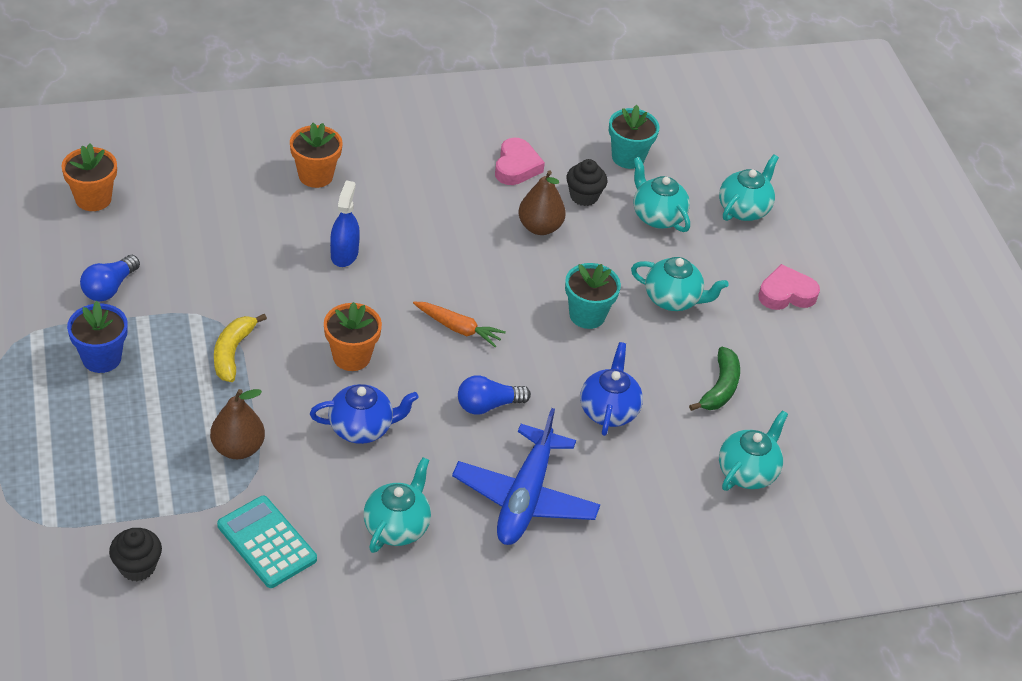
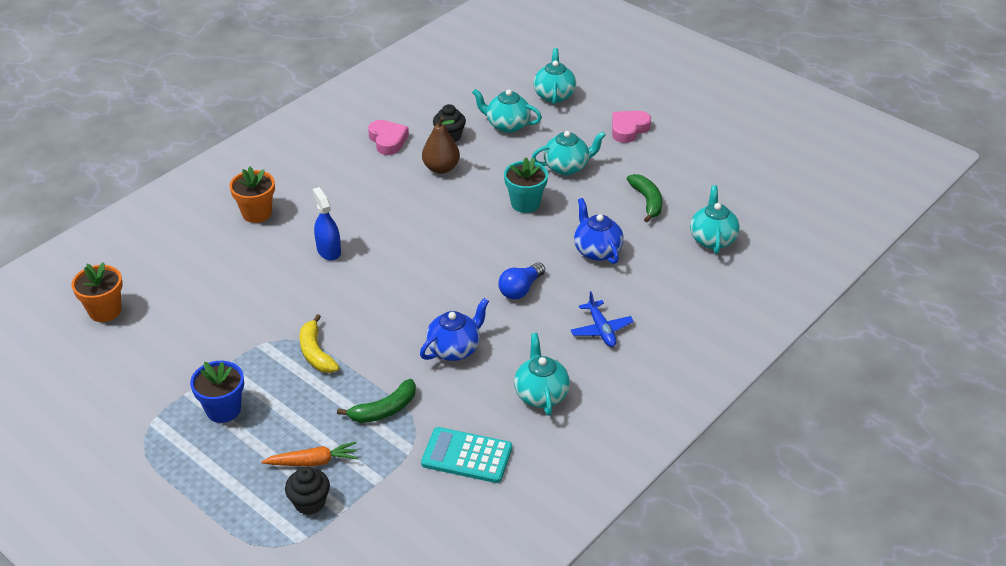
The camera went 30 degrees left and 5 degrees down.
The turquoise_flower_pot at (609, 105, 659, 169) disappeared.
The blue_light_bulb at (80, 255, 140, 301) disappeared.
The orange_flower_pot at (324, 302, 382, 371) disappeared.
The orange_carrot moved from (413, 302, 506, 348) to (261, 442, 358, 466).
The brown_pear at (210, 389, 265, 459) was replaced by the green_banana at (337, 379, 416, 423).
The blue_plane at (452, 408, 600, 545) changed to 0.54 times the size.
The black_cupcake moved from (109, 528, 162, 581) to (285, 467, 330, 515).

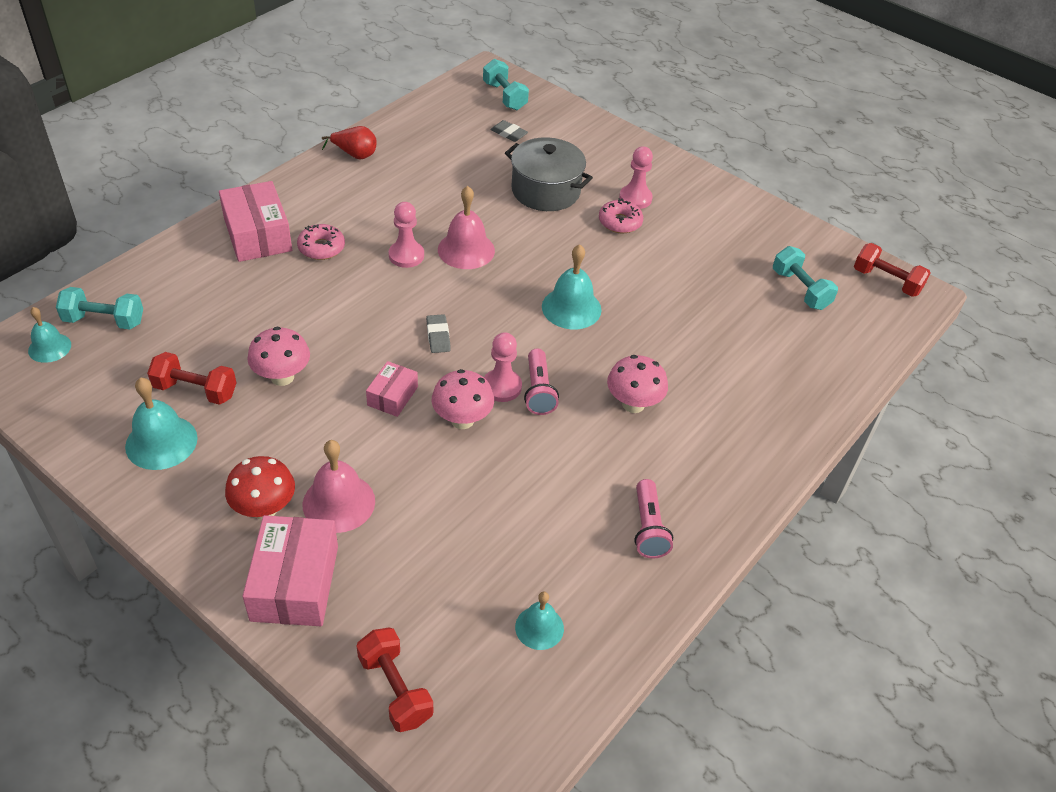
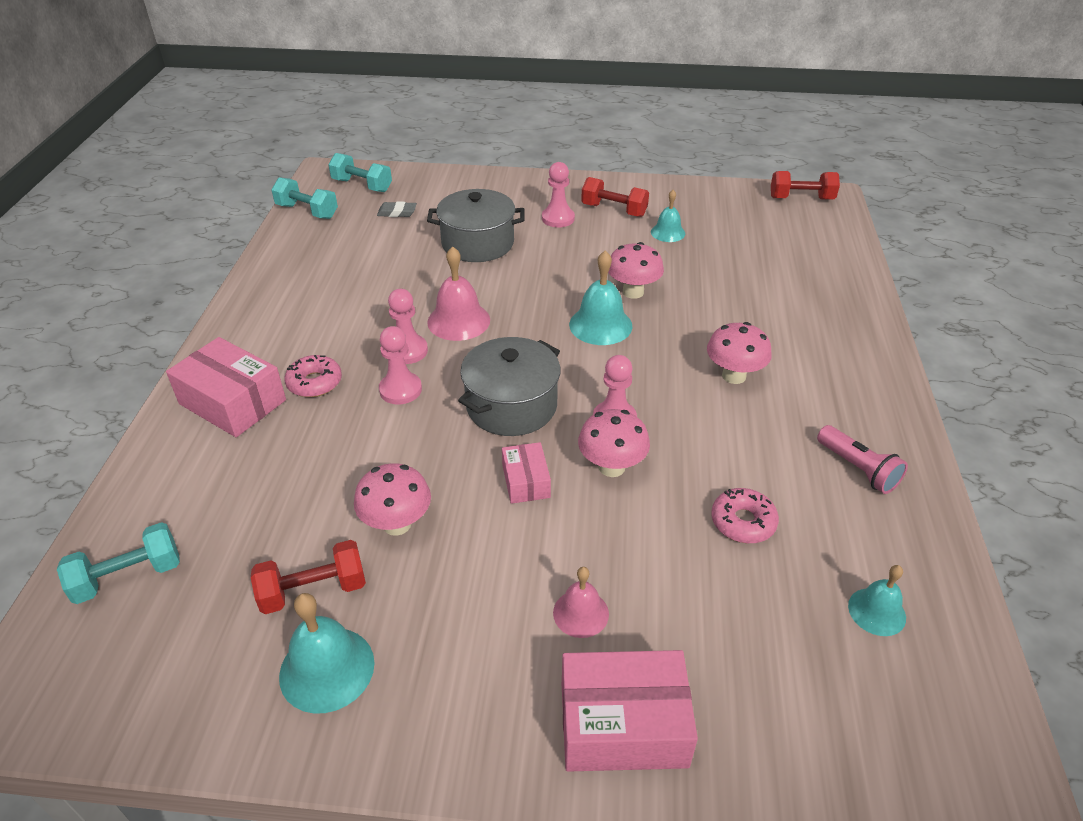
The camera went 30 degrees left and 5 degrees down.
The red_pear at (322, 126, 377, 160) disappeared.
The pink_donut moved from (599, 198, 643, 233) to (711, 488, 779, 543).
The turquoise_dumbbell moved from (773, 246, 838, 310) to (271, 177, 338, 219).
The turquoise_bell moved from (28, 307, 71, 363) to (651, 190, 685, 242).
The grey_eraser at (426, 314, 451, 353) was replaced by the grey_pot at (458, 337, 561, 436).
The pink_flashlight at (524, 349, 559, 415) disappeared.
The pink_bell at (303, 440, 375, 533) changed to 0.63 times the size.
The red_mushroom at (225, 456, 295, 520) disappeared.
The pink_box at (243, 515, 338, 626) turned 60 degrees counterclockwise.
The red_dumbbell moved from (357, 628, 433, 732) to (581, 177, 649, 217).
The pink_mushroom at (608, 242, 664, 299) appeared.
The pink_pawn at (379, 326, 422, 404) appeared.

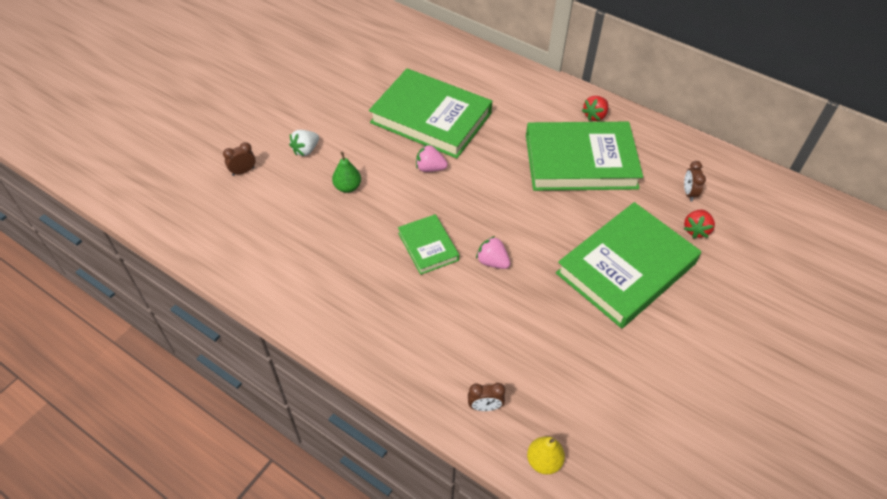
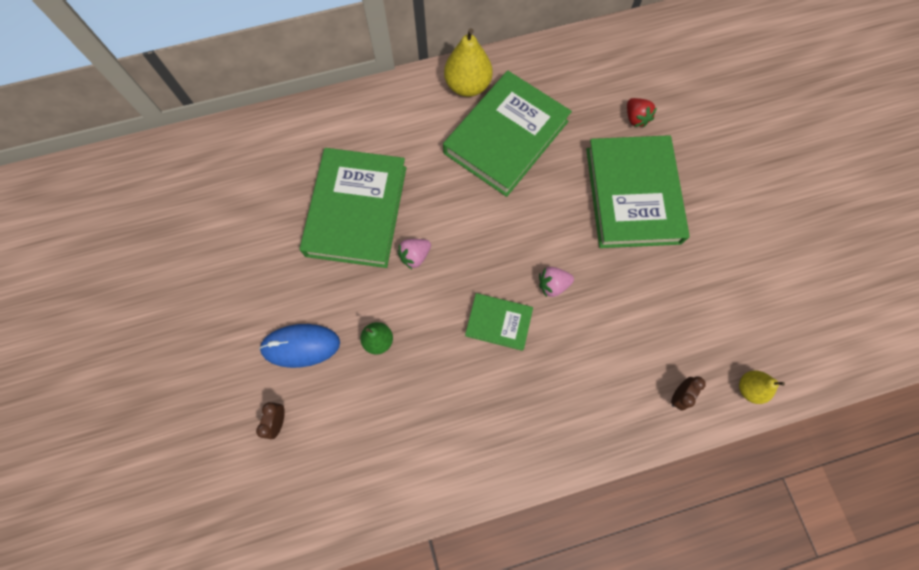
The camera went 50 degrees left and 20 degrees up.
The green_book at (369, 68, 492, 158) turned 60 degrees counterclockwise.
The red_strawberry at (582, 96, 609, 121) was replaced by the yellow_pear at (444, 28, 493, 97).
The white_strawberry at (289, 130, 319, 156) was replaced by the blue_mouse at (259, 324, 340, 368).
The brown_clock at (684, 161, 706, 201) disappeared.

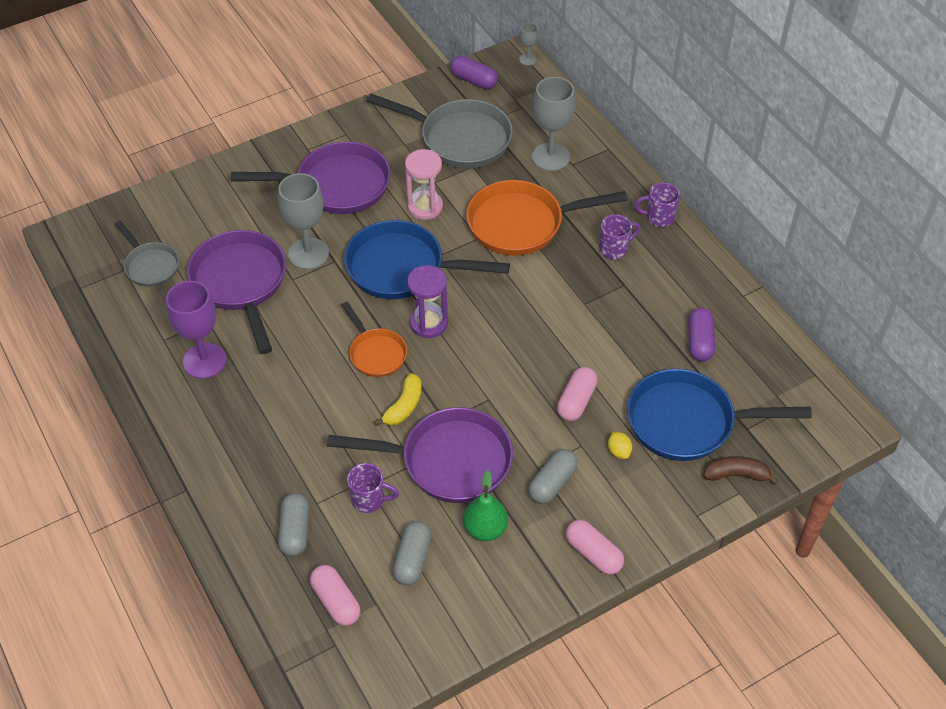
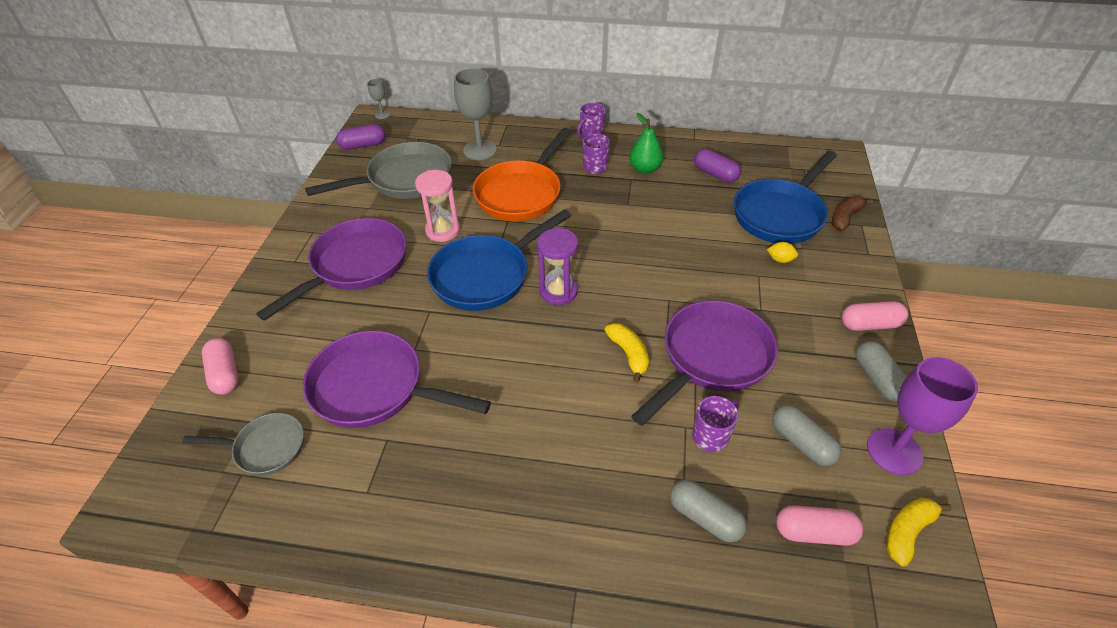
The camera went 50 degrees left and 5 degrees down.
The grey_goblet at (278, 173, 329, 270) disappeared.
The purple_goblet moved from (166, 281, 227, 379) to (867, 357, 978, 475).
The orange_pan at (342, 302, 407, 377) disappeared.
The pink_capsule moved from (557, 367, 598, 421) to (202, 338, 239, 395).
The grey_capsule moved from (528, 449, 578, 504) to (855, 341, 907, 402).
The green_pear moved from (463, 470, 508, 541) to (629, 113, 663, 174).
The yellow_banana at (886, 498, 952, 566) appeared.

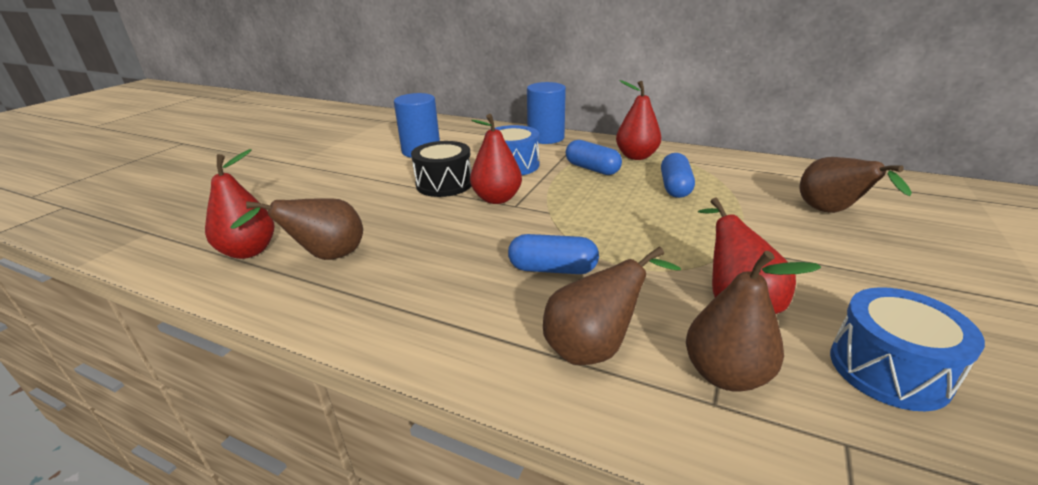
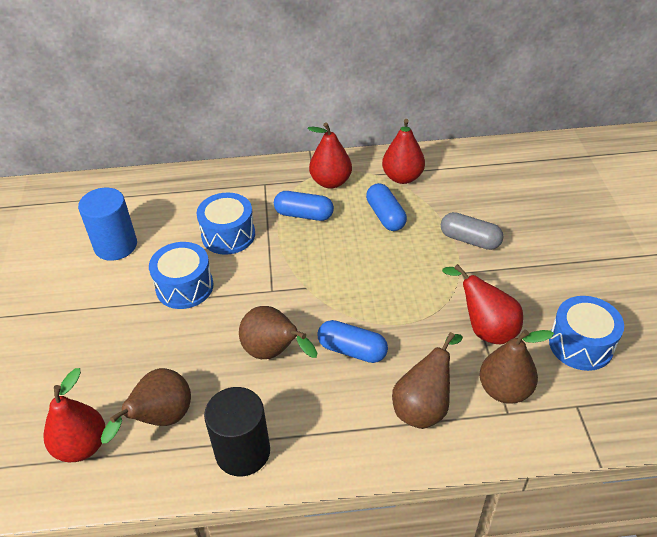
The camera went 30 degrees left and 15 degrees up.
The blue_cylinder at (527, 82, 566, 144) disappeared.
The red_pear moved from (470, 114, 522, 204) to (382, 119, 425, 184).
The black_drum at (411, 141, 472, 197) became the blue_drum at (149, 242, 214, 309).
The brown_pear moved from (800, 157, 912, 213) to (239, 306, 317, 359).
The blue_capsule at (508, 234, 599, 274) turned 45 degrees clockwise.
The grey_capsule at (441, 212, 504, 250) appeared.
The black_cylinder at (204, 387, 270, 476) appeared.

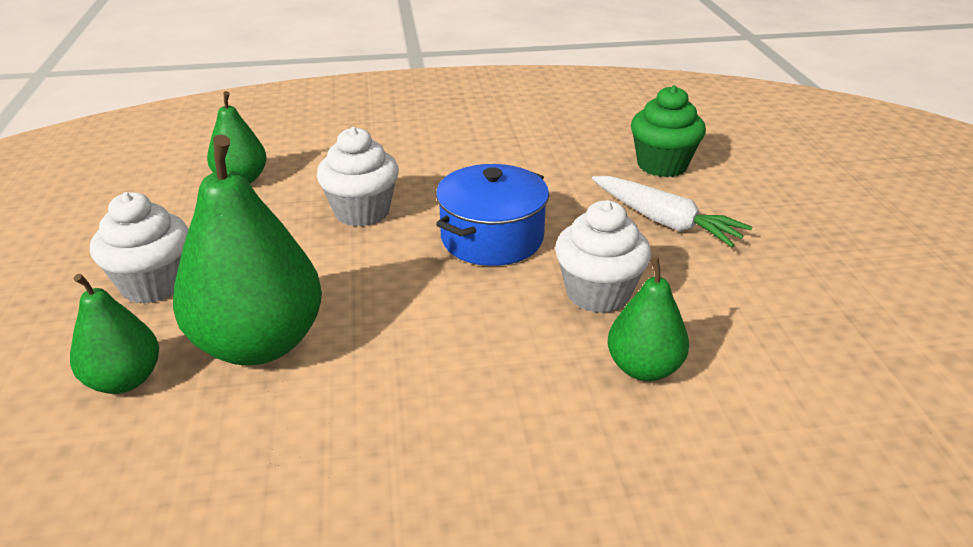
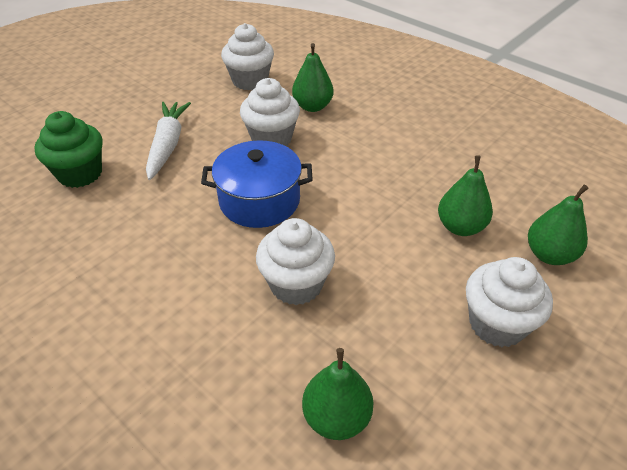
The camera went 130 degrees left and 10 degrees up.
The green_pear at (173, 134, 322, 365) changed to 0.55 times the size.
The white_cupcake at (221, 23, 274, 90) appeared.

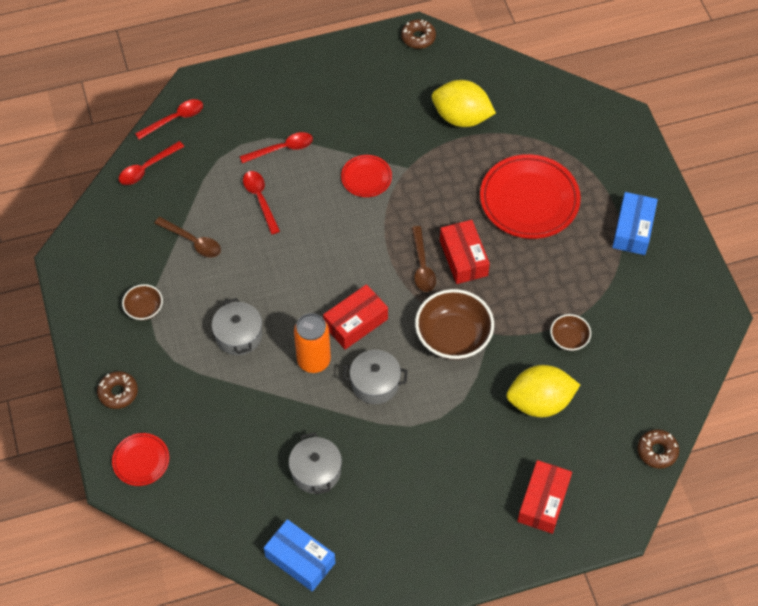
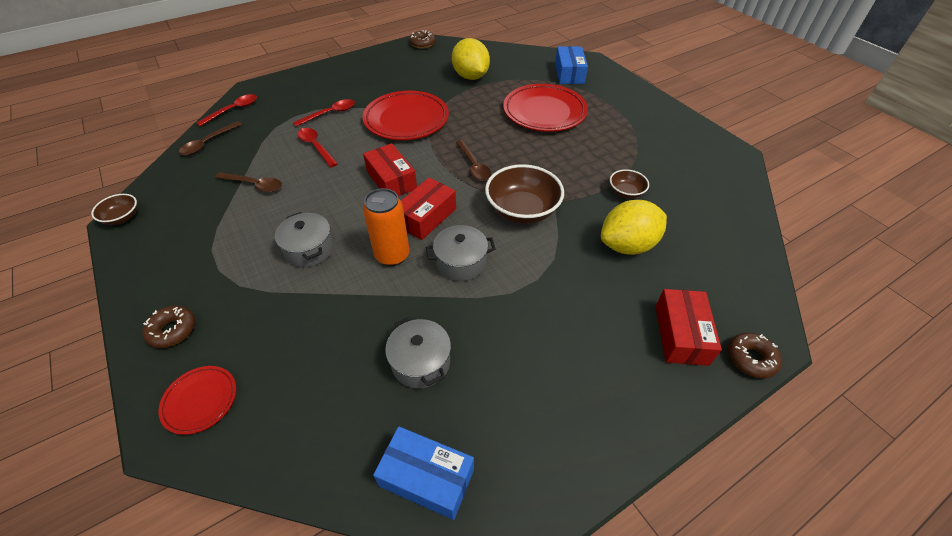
The camera went 15 degrees left and 10 degrees down.
The yellow_lemon at (432, 80, 496, 127) turned 60 degrees clockwise.
The red_spoon at (119, 141, 184, 185) became the brown_spoon at (179, 121, 242, 155).
The red_plate at (341, 155, 392, 197) changed to 1.94 times the size.
The blue_box moved from (612, 192, 658, 255) to (555, 46, 588, 84).
The red_box moved from (440, 220, 490, 284) to (363, 143, 417, 196).
The brown_bowl moved from (122, 284, 163, 320) to (91, 194, 137, 225).
The brown_donut moved from (638, 429, 679, 469) to (728, 332, 782, 379).

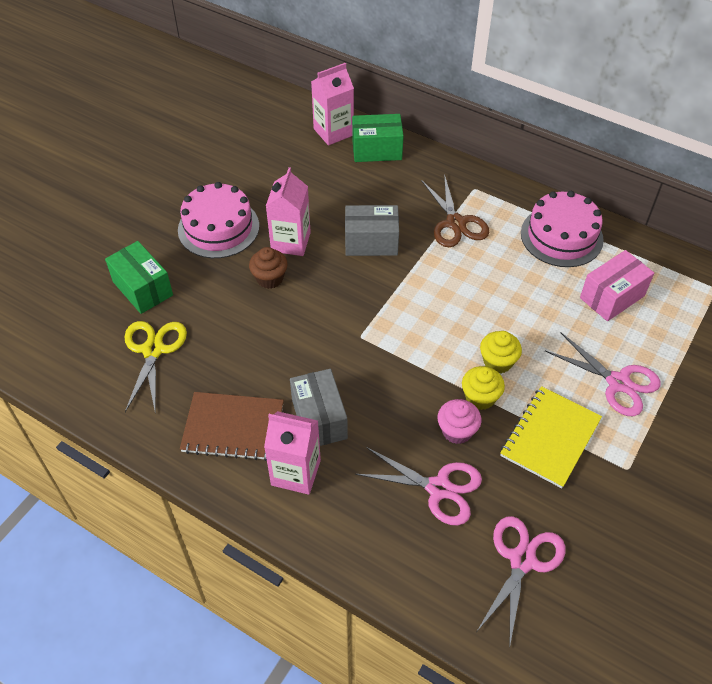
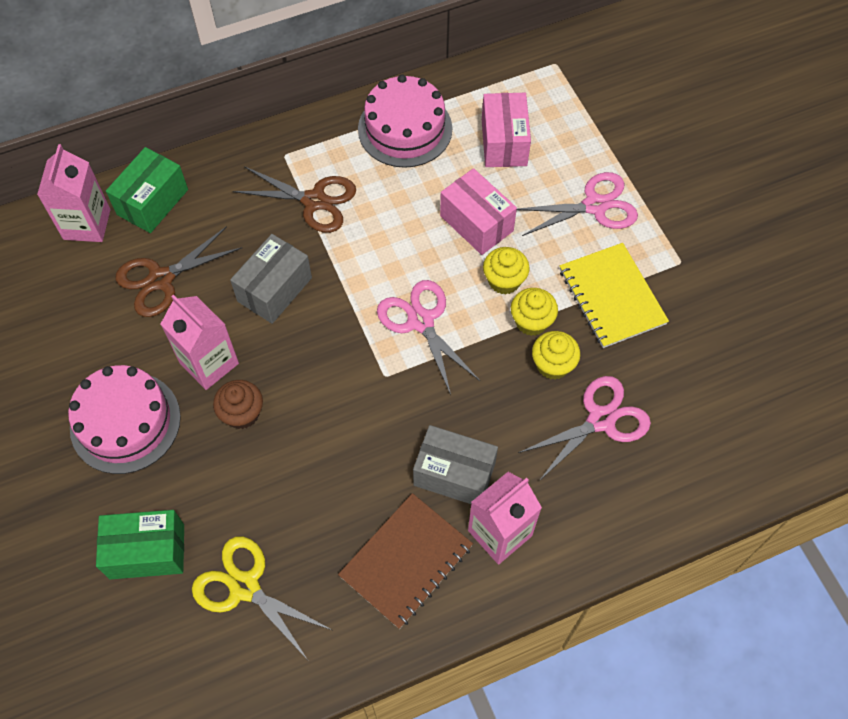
The camera went 55 degrees left and 10 degrees up.
The pink_cupcake at (438, 399, 481, 444) became the yellow_cupcake at (532, 331, 580, 380).
The pink_scissors moved from (477, 516, 566, 644) to (377, 280, 480, 395).
The pink_box at (440, 168, 517, 255) appeared.
The brown_scissors at (116, 226, 242, 317) appeared.

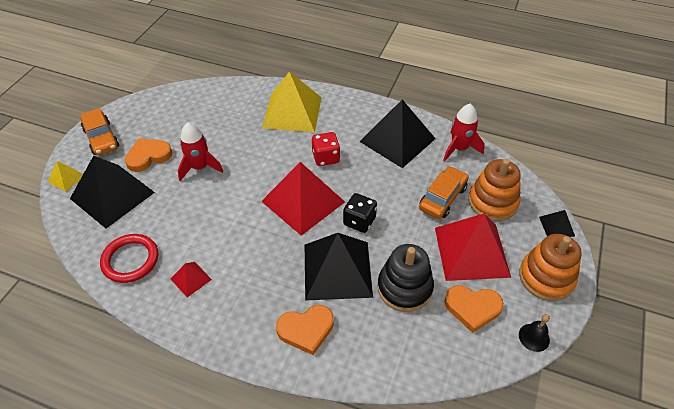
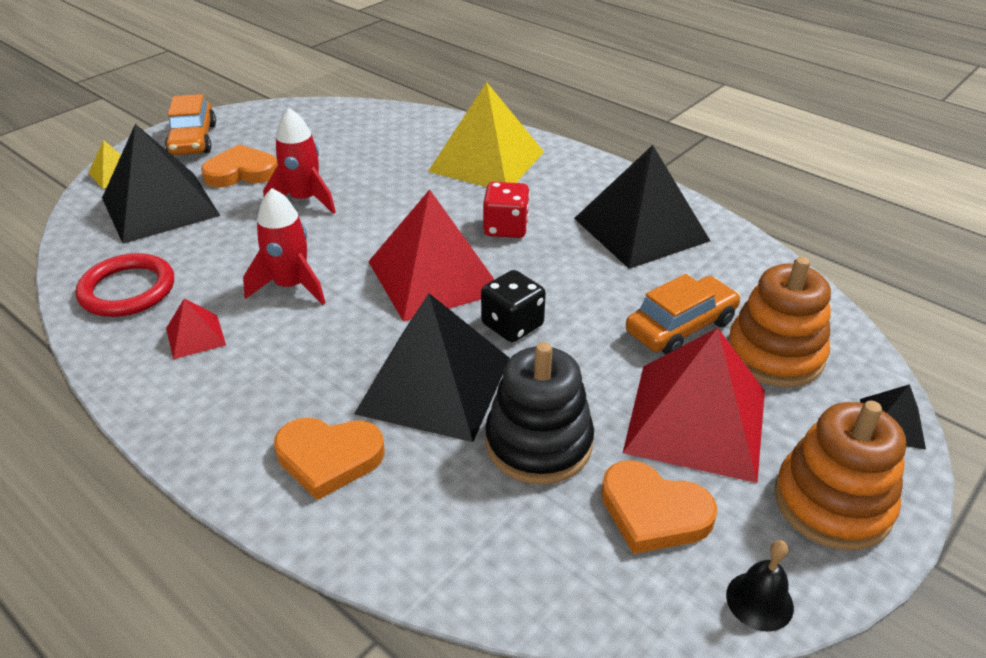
The camera went 20 degrees right and 10 degrees down.
The red_rocket moved from (443, 103, 485, 161) to (243, 188, 325, 305).

